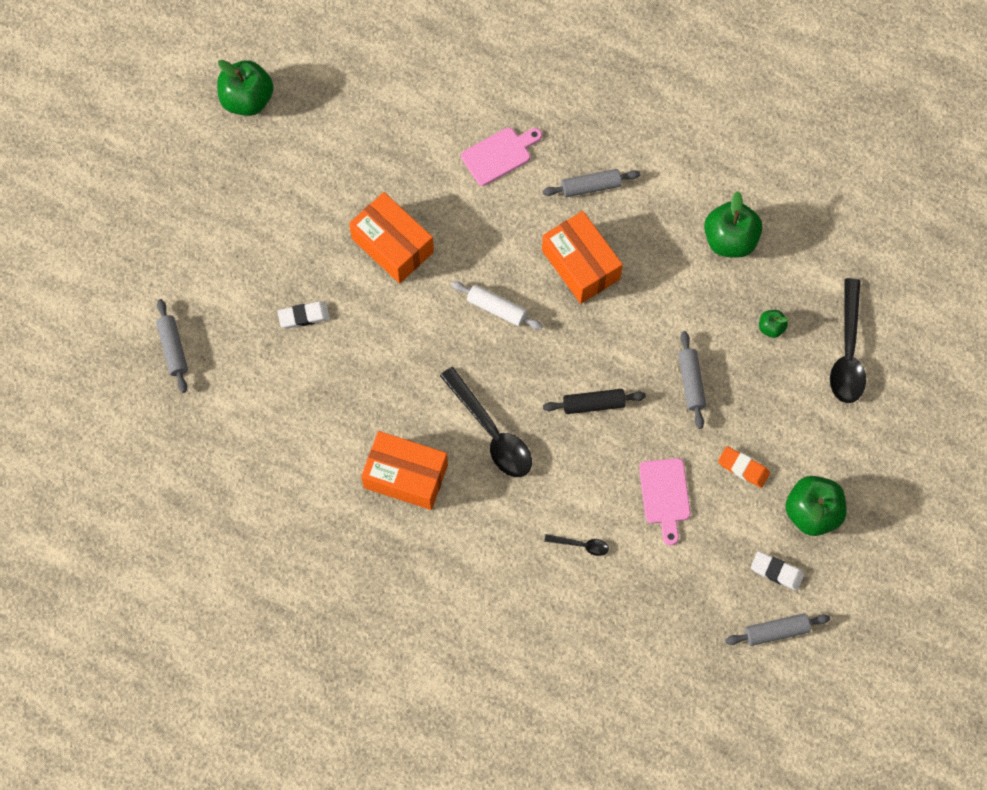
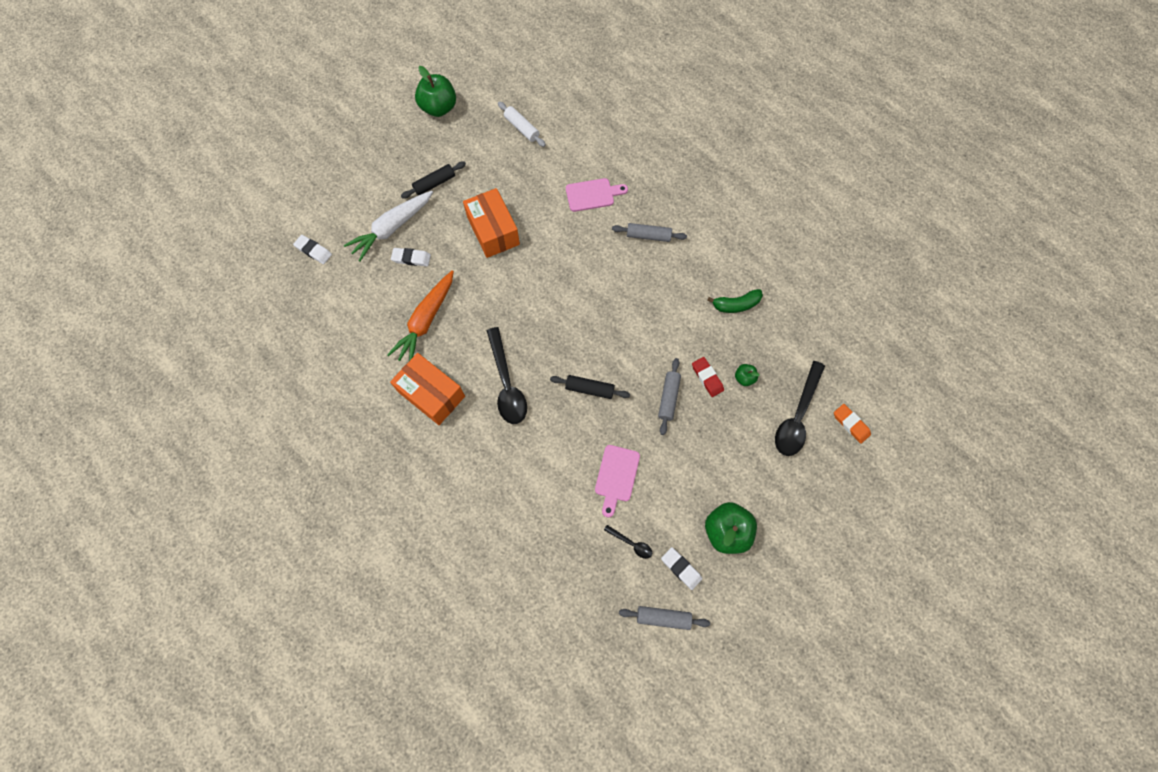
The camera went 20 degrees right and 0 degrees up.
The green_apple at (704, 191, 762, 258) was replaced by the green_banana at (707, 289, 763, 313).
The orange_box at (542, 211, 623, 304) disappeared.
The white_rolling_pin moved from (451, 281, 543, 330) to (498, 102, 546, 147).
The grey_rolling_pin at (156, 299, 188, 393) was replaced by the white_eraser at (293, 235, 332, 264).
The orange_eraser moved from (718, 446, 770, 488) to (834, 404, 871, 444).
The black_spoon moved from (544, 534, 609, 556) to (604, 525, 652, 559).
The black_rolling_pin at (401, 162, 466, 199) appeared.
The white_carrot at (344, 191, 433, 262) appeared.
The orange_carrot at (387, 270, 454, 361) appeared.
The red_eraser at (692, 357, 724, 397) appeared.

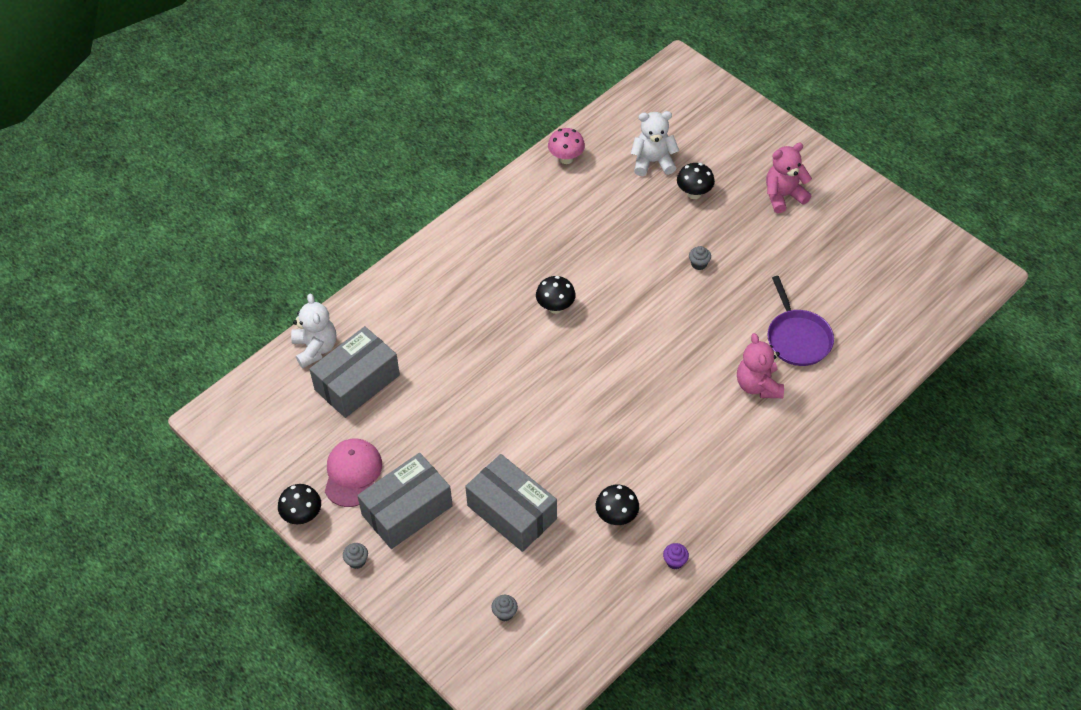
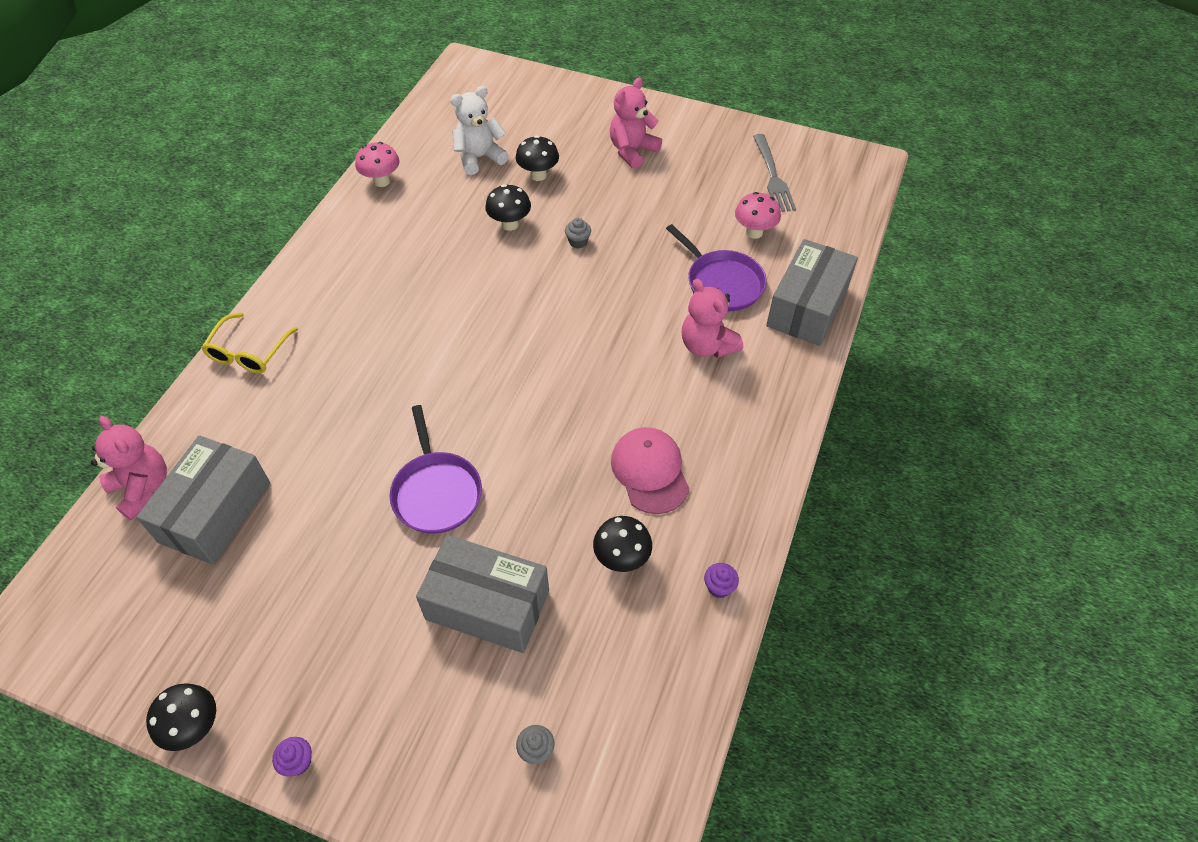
The camera went 25 degrees left and 0 degrees up.
The black_mushroom moved from (536, 276, 576, 314) to (485, 184, 531, 231).
The white_teddy_bear at (291, 294, 336, 368) became the pink_teddy_bear at (91, 416, 167, 520).
The pink_cap moved from (325, 439, 382, 507) to (611, 427, 690, 514).
The grey_box moved from (357, 453, 453, 549) to (766, 239, 858, 346).
The grey_cupcake at (343, 543, 368, 569) became the purple_cupcake at (272, 737, 312, 777).
The grey_fork at (753, 134, 796, 212) appeared.
The pink_mushroom at (735, 192, 781, 239) appeared.
The yellow_glasses at (201, 312, 298, 373) appeared.
The purple_pan at (390, 405, 482, 534) appeared.

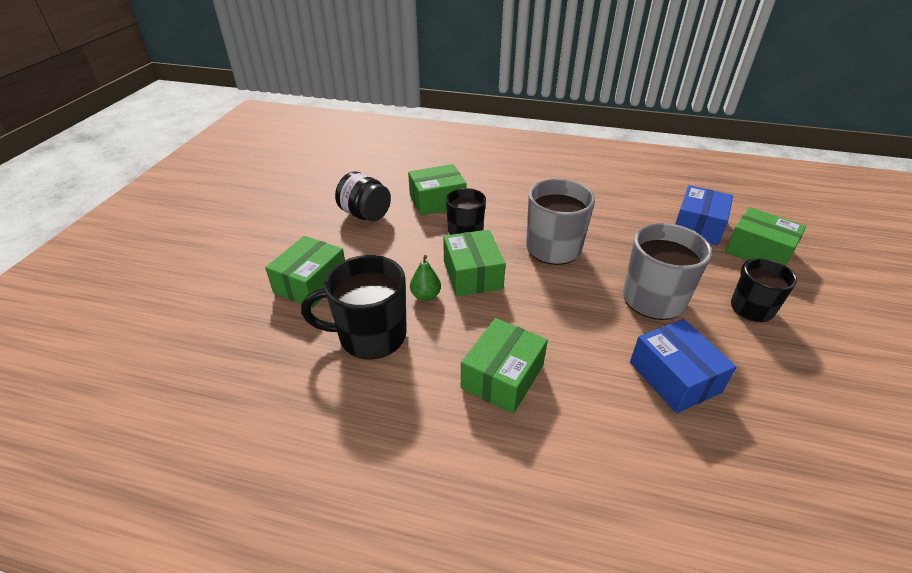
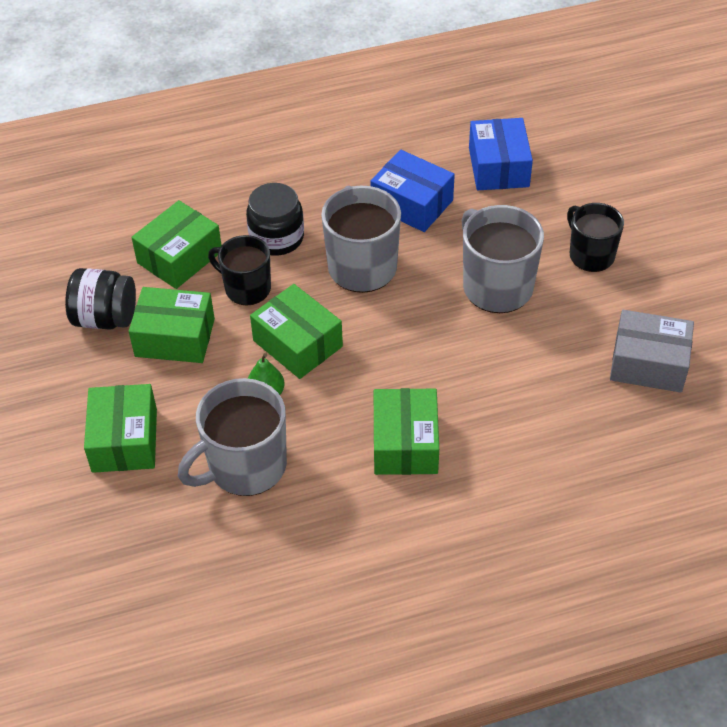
The camera went 30 degrees left and 10 degrees up.
The green_box moved from (725, 207, 806, 266) to (129, 287, 215, 363).
The black_mug at (301, 255, 407, 360) became the grey_mug at (178, 378, 287, 496).
The blue_box moved from (630, 319, 736, 413) to (370, 150, 455, 232).
The black_jar at (246, 183, 304, 256) appeared.
The grey_box at (610, 310, 694, 393) appeared.

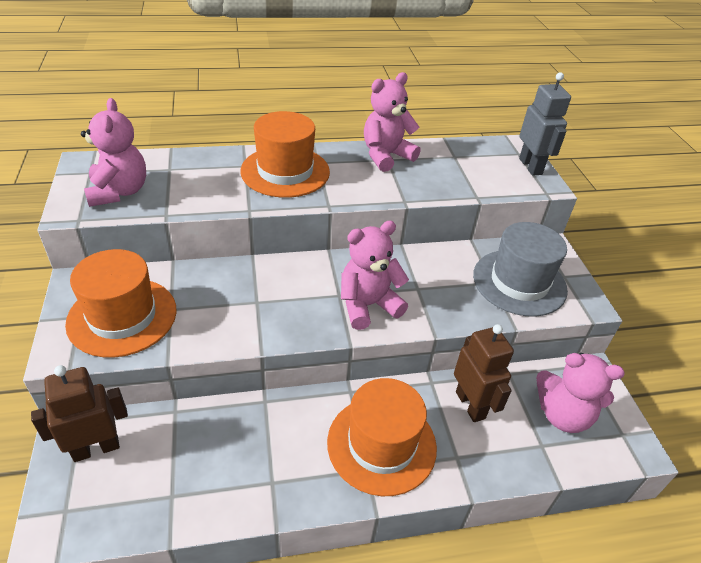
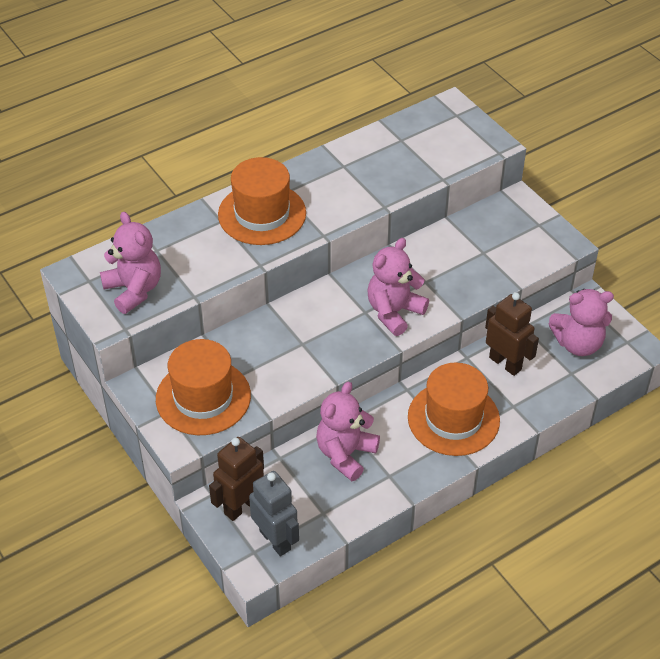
The camera went 20 degrees left and 5 degrees up.
The pink_teddy_bear moved from (364, 72, 421, 172) to (316, 381, 380, 481).
The grey_robot moved from (519, 72, 571, 176) to (249, 471, 299, 556).
The grey_hat at (473, 222, 568, 317) disappeared.

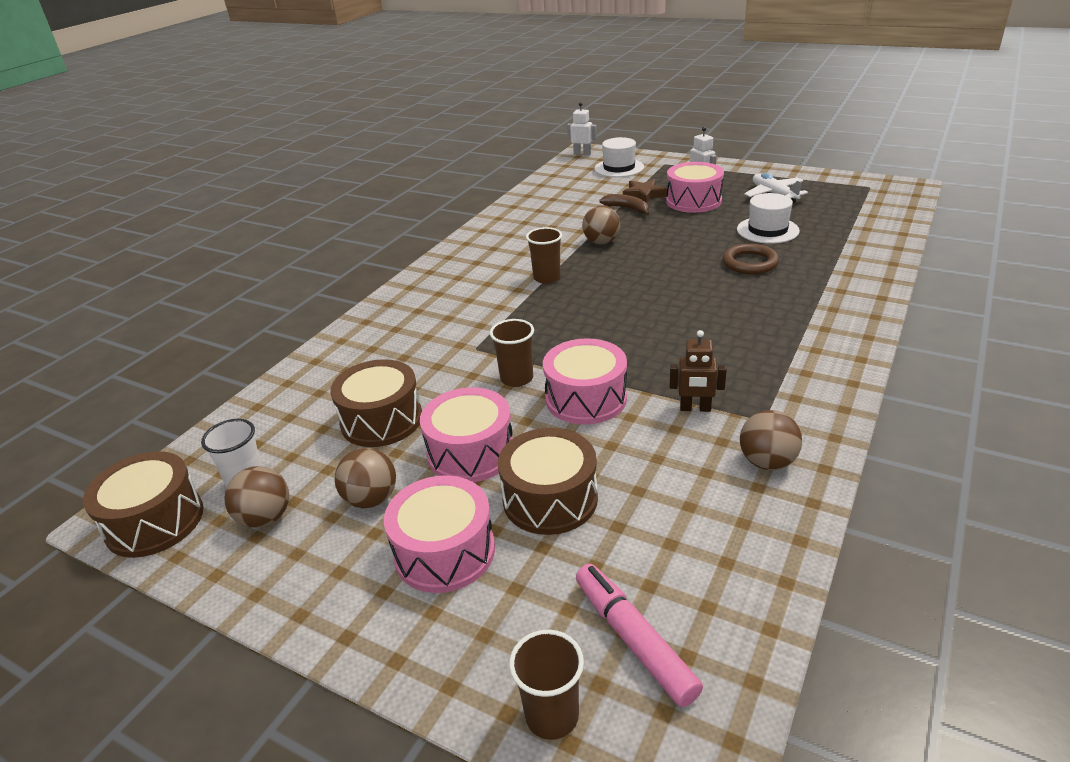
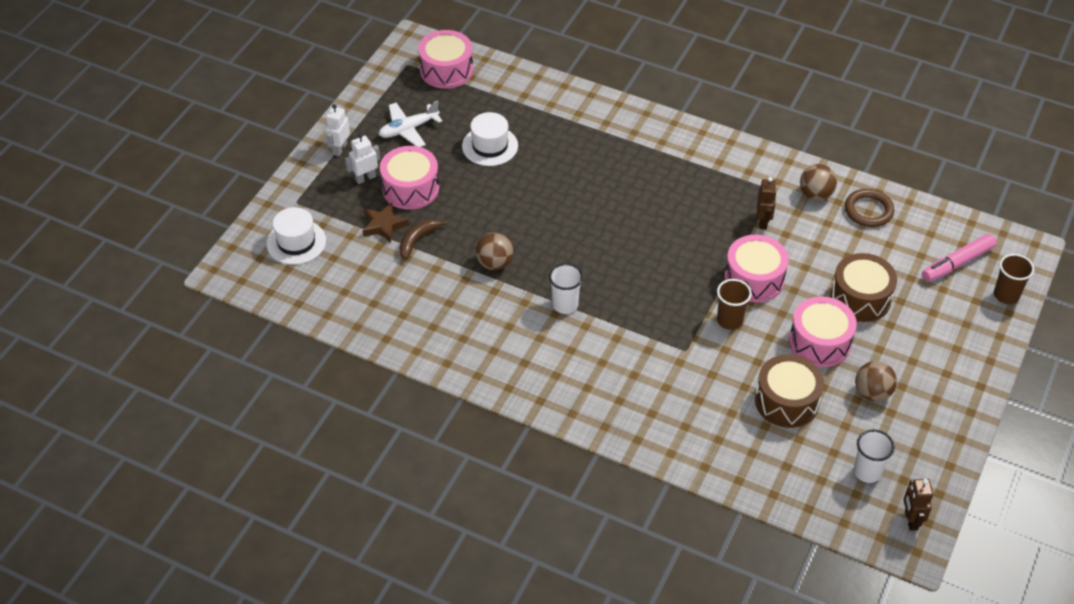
The camera went 95 degrees left and 15 degrees up.
The white_robot moved from (567, 102, 597, 155) to (325, 104, 350, 156).
The brown_cup at (526, 227, 562, 284) became the white_cup at (549, 263, 583, 314).
The brown_ring moved from (722, 243, 779, 274) to (845, 189, 894, 227).
The brown_drum at (83, 451, 204, 558) was replaced by the brown_robot at (903, 479, 933, 531).
The brown_ball at (224, 466, 289, 528) disappeared.
The pink_drum moved from (384, 475, 495, 593) to (418, 30, 473, 89).

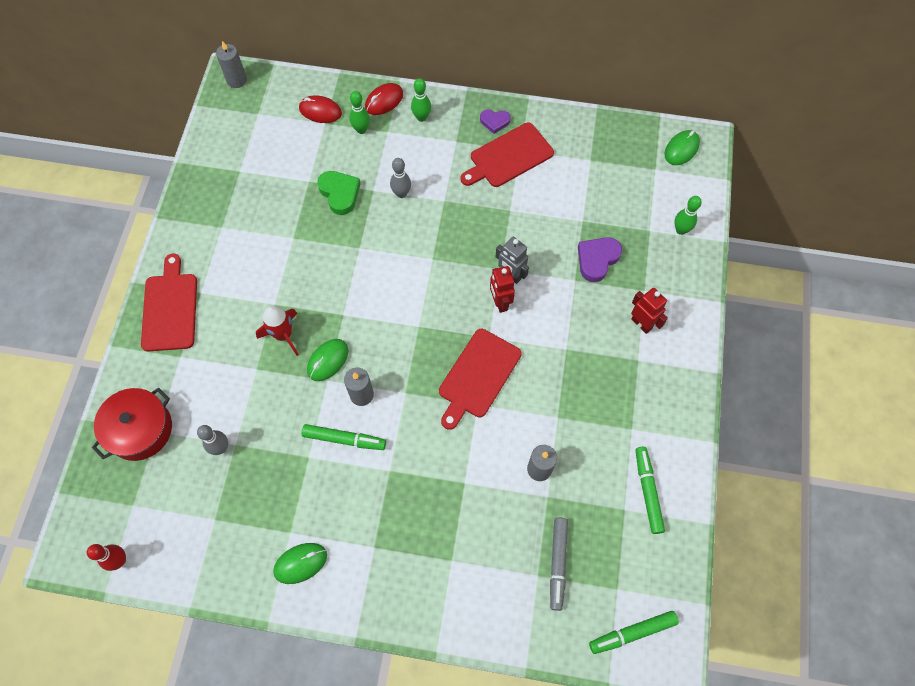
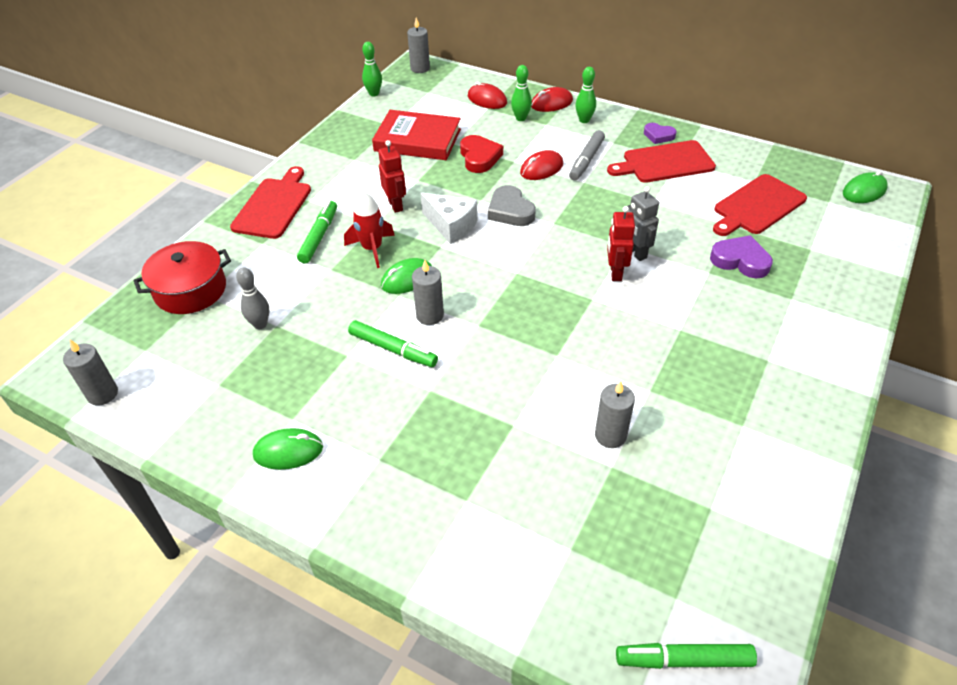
The camera went 20 degrees right and 20 degrees down.
The grey_bowling_pin at (390, 158, 411, 198) was replaced by the red_mouse at (520, 150, 563, 180).
The green_heart at (317, 171, 361, 215) became the red_heart at (460, 135, 503, 173).
The green_bowling_pin moved from (674, 196, 702, 235) to (362, 42, 382, 97).
The purple_heart at (578, 237, 622, 282) turned 60 degrees clockwise.
The red_robot moved from (631, 288, 668, 334) to (378, 140, 406, 213).
The red_cutting_board moved from (439, 329, 522, 430) to (713, 174, 807, 236).
The green_marker moved from (635, 447, 665, 534) to (297, 201, 337, 264).
The grey_marker moved from (550, 518, 568, 611) to (569, 130, 605, 181).
The red_bowling_pin at (87, 544, 126, 571) was replaced by the grey_candle at (63, 340, 118, 405).
The red_book at (372, 110, 461, 160) appeared.
The grey_heart at (488, 185, 536, 226) appeared.
The white_cheese at (420, 192, 478, 244) appeared.

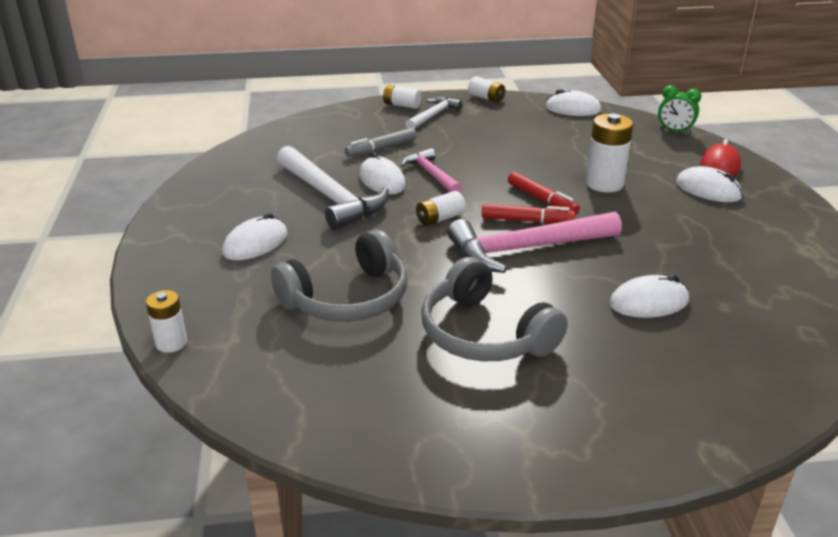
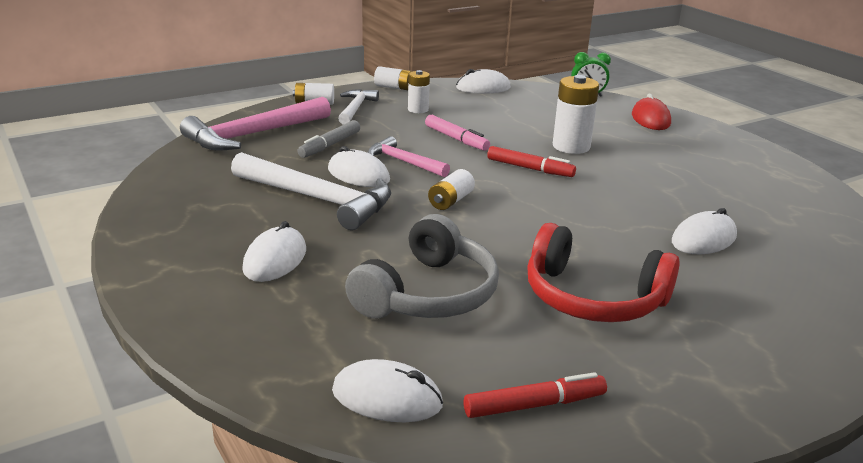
The camera went 25 degrees left and 5 degrees down.
The white_mouse moved from (676, 166, 743, 202) to (332, 359, 443, 422).
The red_marker moved from (482, 204, 575, 223) to (463, 372, 607, 418).
The pink_hammer moved from (447, 211, 622, 273) to (180, 97, 331, 150).
The grey_headphones at (421, 257, 568, 361) became the red_headphones at (527, 223, 680, 322).
The white_battery moved from (146, 290, 187, 353) to (408, 70, 430, 113).
The pink_marker at (425, 115, 490, 151) appeared.

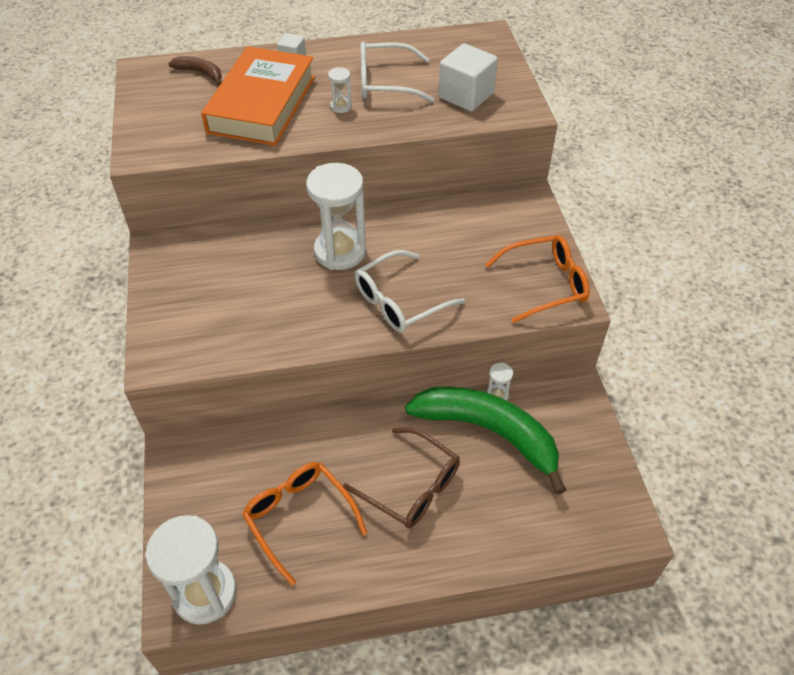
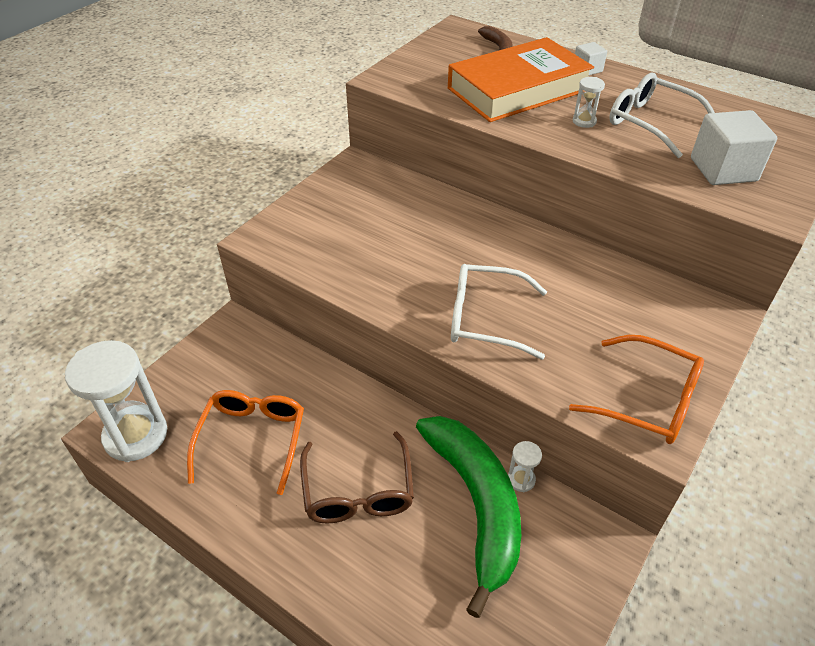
The camera went 45 degrees right and 5 degrees down.
The white_hourglass at (306, 163, 366, 270) disappeared.

